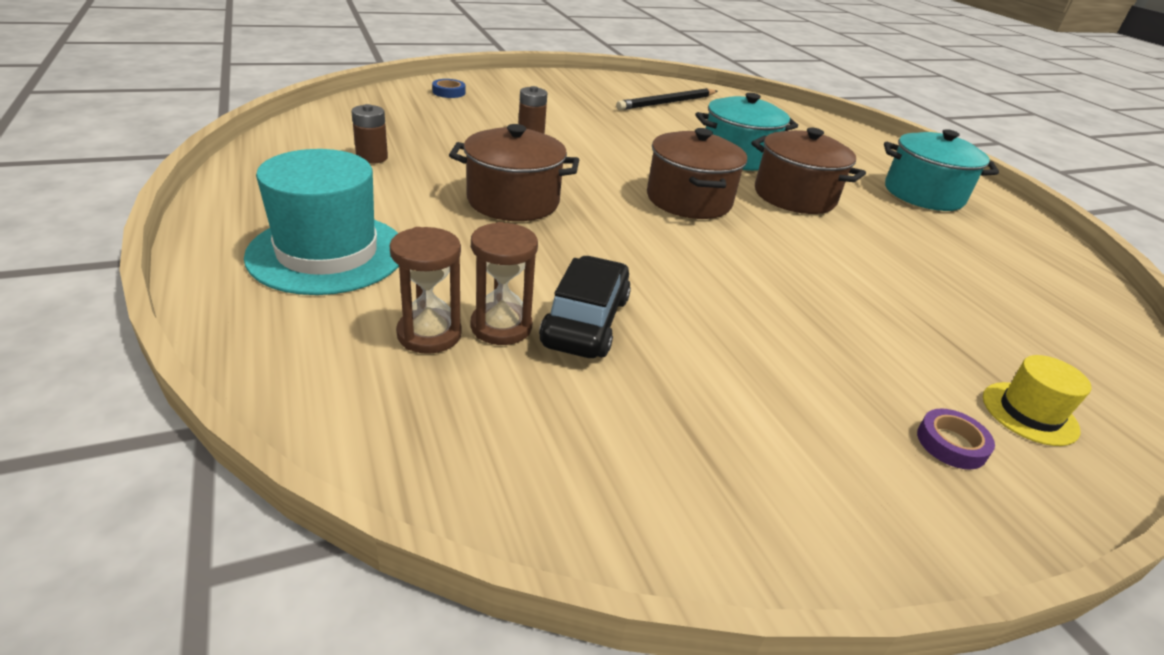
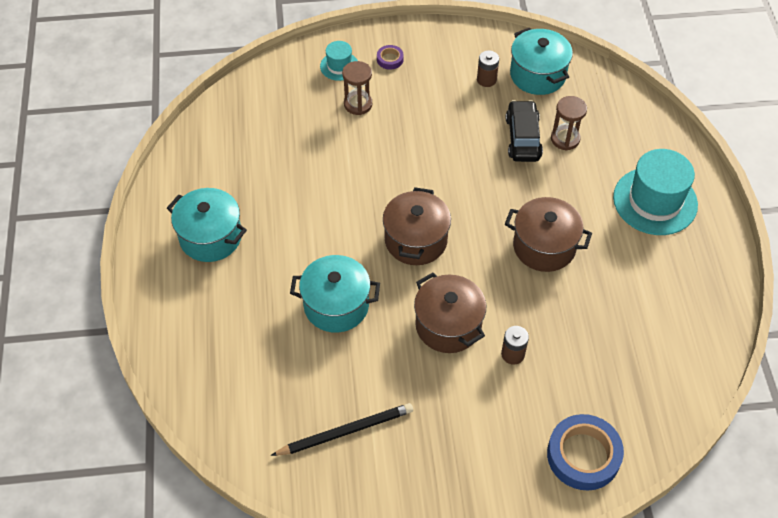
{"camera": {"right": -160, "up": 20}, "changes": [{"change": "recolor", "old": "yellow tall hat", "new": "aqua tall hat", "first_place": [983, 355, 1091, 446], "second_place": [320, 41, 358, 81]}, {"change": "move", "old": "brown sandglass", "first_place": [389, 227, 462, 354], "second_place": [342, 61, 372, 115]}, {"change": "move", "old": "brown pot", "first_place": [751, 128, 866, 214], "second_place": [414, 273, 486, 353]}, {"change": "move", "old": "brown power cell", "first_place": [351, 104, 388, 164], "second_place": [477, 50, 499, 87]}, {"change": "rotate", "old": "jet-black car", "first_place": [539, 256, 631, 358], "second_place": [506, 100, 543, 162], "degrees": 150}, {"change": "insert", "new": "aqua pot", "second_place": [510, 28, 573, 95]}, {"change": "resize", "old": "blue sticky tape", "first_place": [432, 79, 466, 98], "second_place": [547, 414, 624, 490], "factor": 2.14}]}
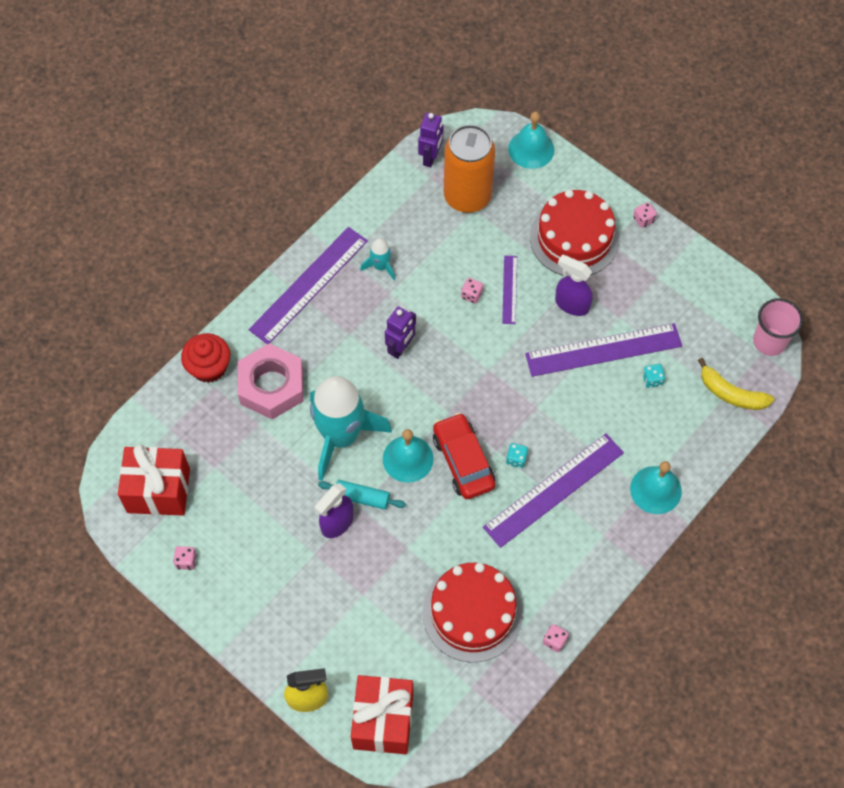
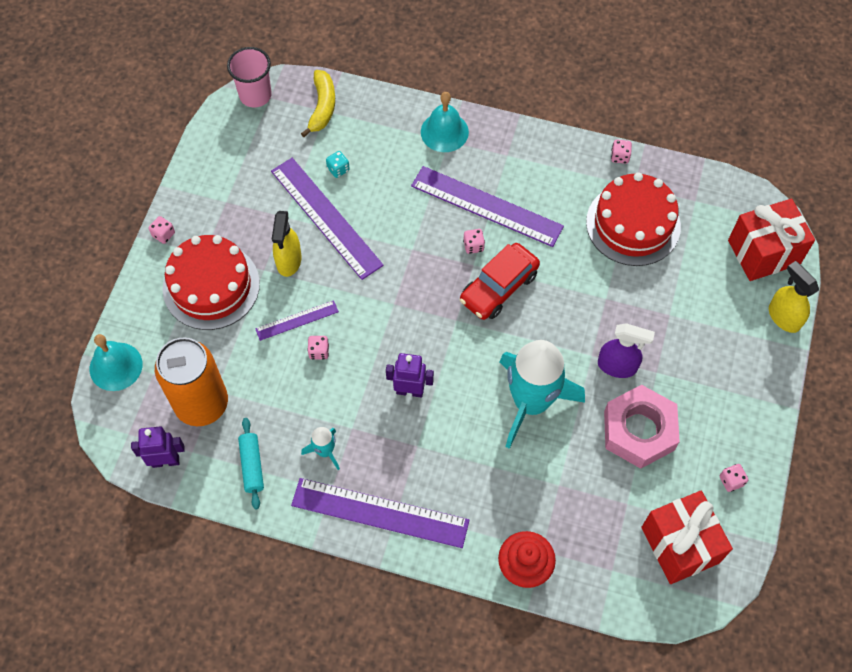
{"camera": {"right": -115, "up": 0}, "changes": [{"change": "move", "old": "aqua dough roller", "first_place": [318, 480, 406, 510], "second_place": [238, 418, 264, 510]}, {"change": "recolor", "old": "violet spray bottle", "new": "yellow spray bottle", "first_place": [555, 255, 593, 316], "second_place": [272, 211, 302, 277]}, {"change": "recolor", "old": "aqua dice", "new": "rosy dice", "first_place": [506, 443, 528, 468], "second_place": [463, 229, 485, 254]}, {"change": "move", "old": "rosy nut", "first_place": [238, 344, 304, 419], "second_place": [604, 385, 680, 469]}, {"change": "delete", "old": "aqua bell", "first_place": [383, 429, 434, 483]}]}
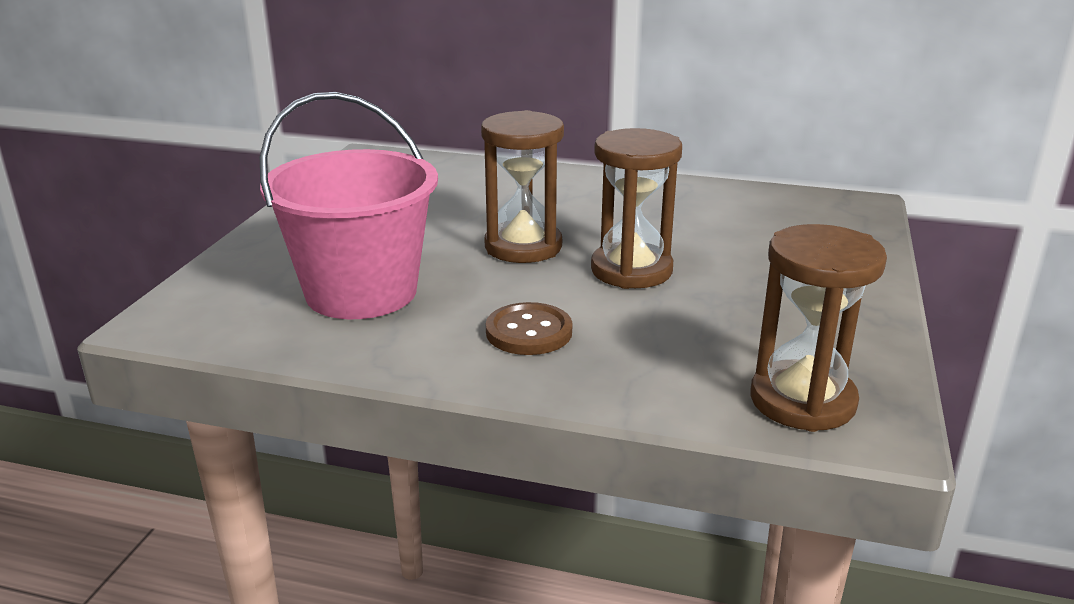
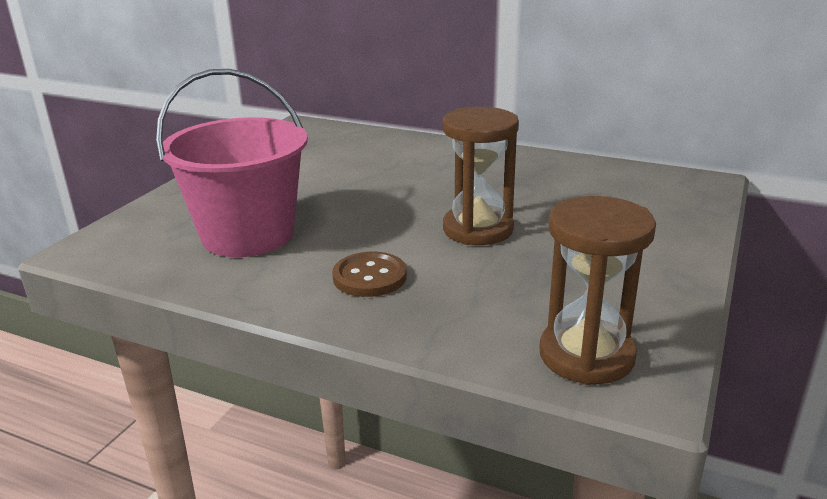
{"camera": {"right": 10, "up": 0}, "changes": [{"change": "delete", "old": "brown sandglass", "first_place": [481, 110, 564, 263]}]}
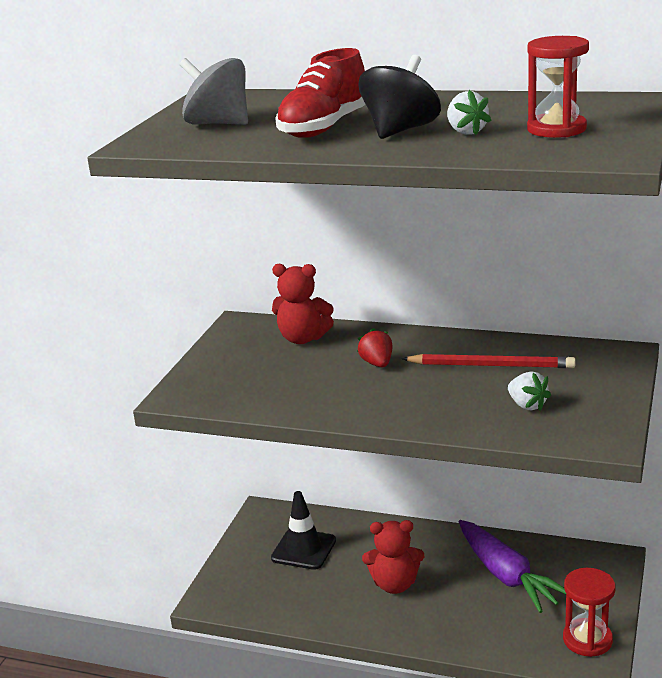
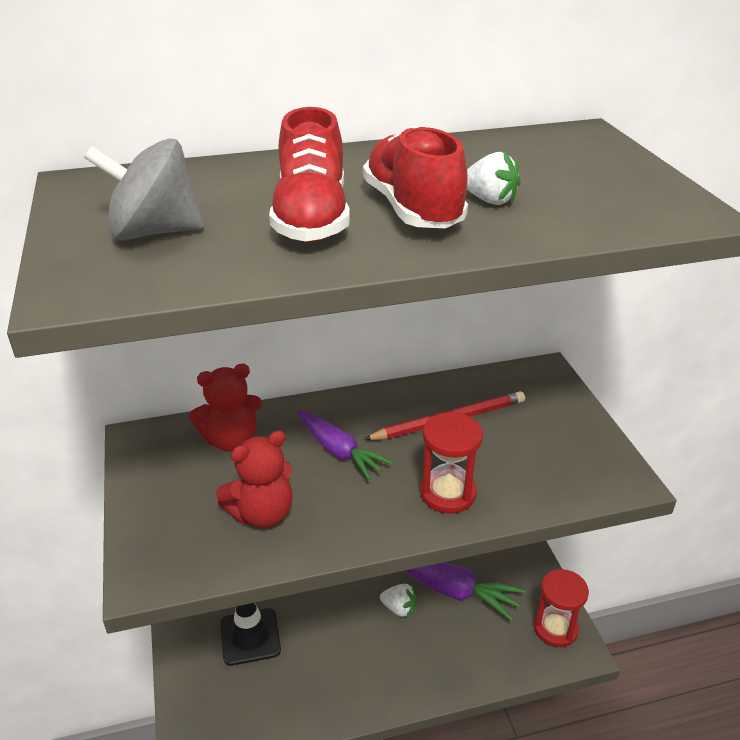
{"camera": {"right": -35, "up": 10}, "changes": [{"change": "move", "old": "crimson stuffed bear", "first_place": [362, 520, 424, 594], "second_place": [216, 430, 293, 528]}, {"change": "replace", "old": "crimson berry", "new": "violet toy carrot", "first_place": [357, 328, 393, 367], "second_place": [298, 410, 393, 480]}, {"change": "replace", "old": "jet-black spinning top", "new": "crimson lace-up shoe", "first_place": [359, 55, 441, 139], "second_place": [363, 126, 468, 228]}, {"change": "move", "old": "snow-white berry", "first_place": [508, 371, 551, 411], "second_place": [380, 584, 417, 618]}, {"change": "move", "old": "crimson sandglass", "first_place": [527, 36, 589, 138], "second_place": [420, 412, 483, 514]}]}
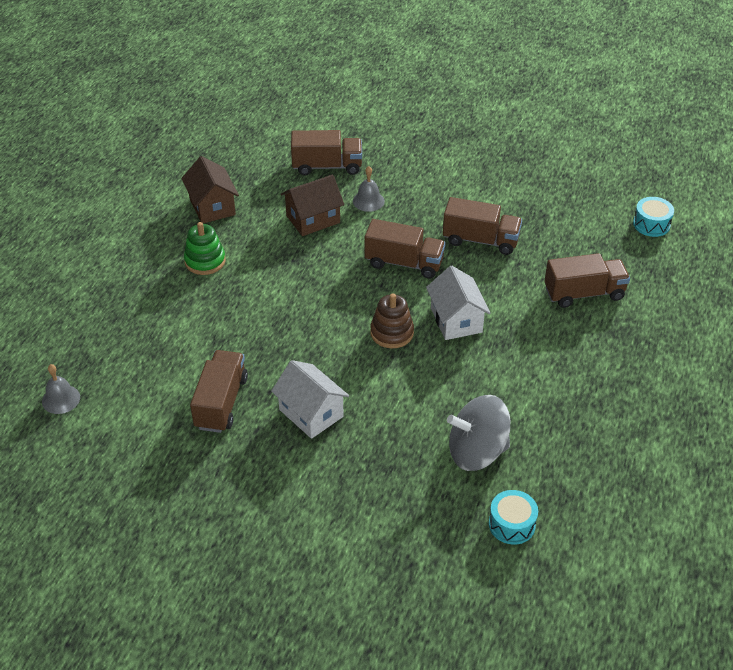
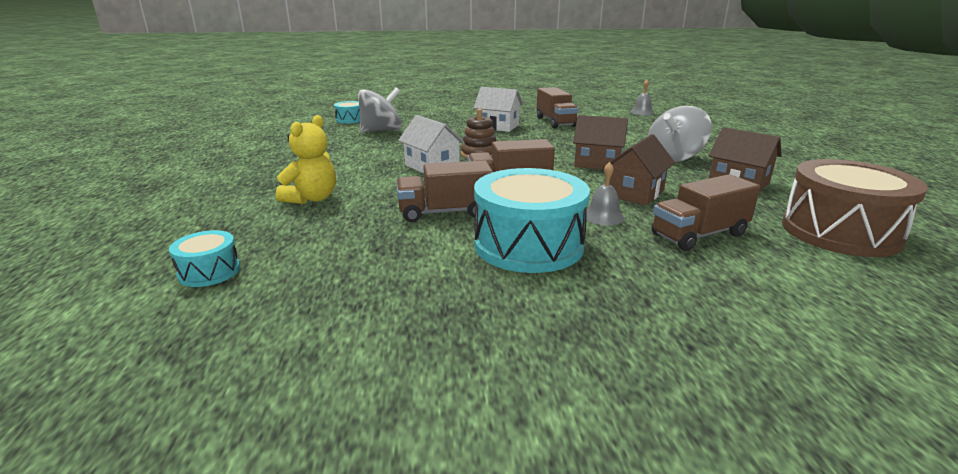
{"camera": {"right": 155, "up": -20}, "changes": [{"change": "replace", "old": "brown lorry", "new": "yellow stuffed bear", "first_place": [544, 253, 630, 308], "second_place": [276, 115, 336, 204]}, {"change": "insert", "new": "aqua toy drum", "second_place": [474, 168, 590, 273]}, {"change": "insert", "new": "brown cottage", "second_place": [573, 115, 628, 170]}, {"change": "replace", "old": "leaf-green ring stacker", "new": "ash-grey spinning top", "first_place": [184, 222, 226, 275], "second_place": [647, 106, 712, 162]}, {"change": "insert", "new": "brown toy drum", "second_place": [782, 159, 928, 257]}]}
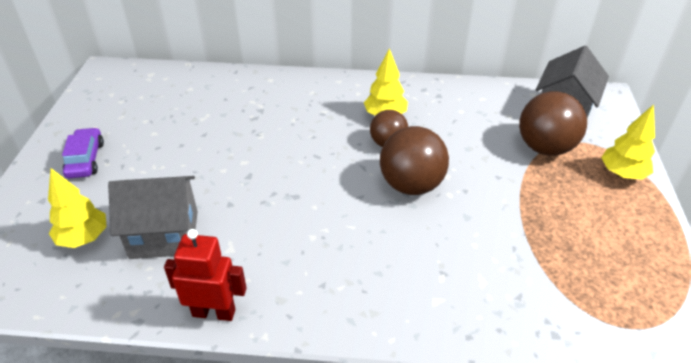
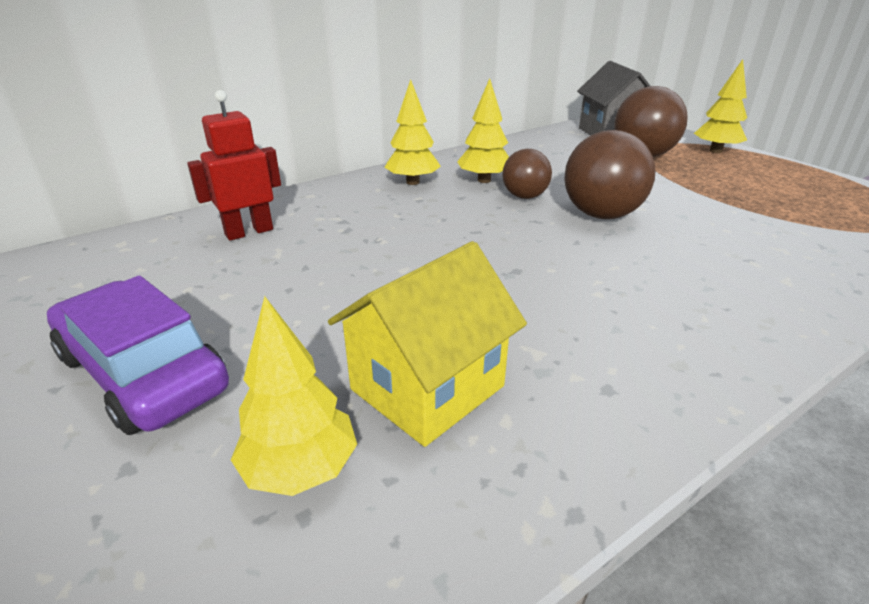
{"camera": {"right": -40, "up": -10}, "changes": [{"change": "resize", "old": "violet car", "first_place": [62, 127, 104, 178], "second_place": [47, 276, 229, 435], "factor": 1.63}, {"change": "move", "old": "crimson robot figure", "first_place": [164, 229, 247, 321], "second_place": [187, 90, 281, 241]}, {"change": "recolor", "old": "ash-grey cottage", "new": "yellow cottage", "first_place": [108, 176, 198, 259], "second_place": [328, 241, 527, 447]}, {"change": "insert", "new": "yellow tree", "second_place": [384, 79, 441, 185]}]}
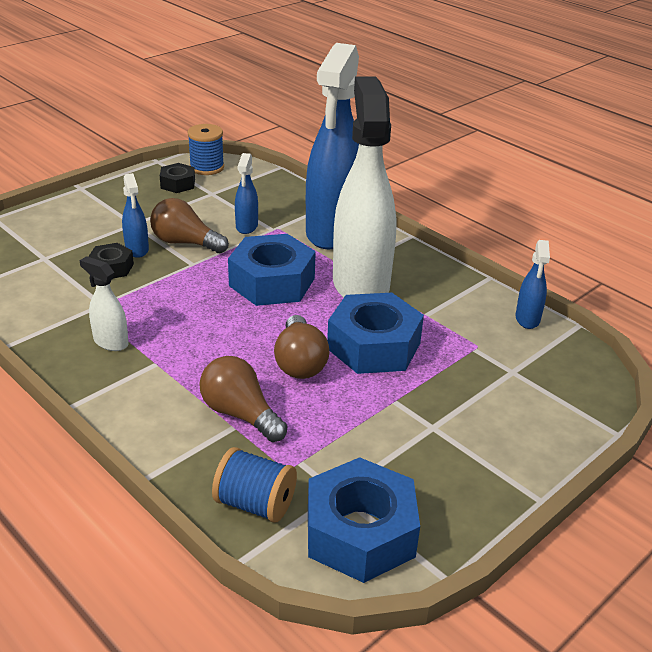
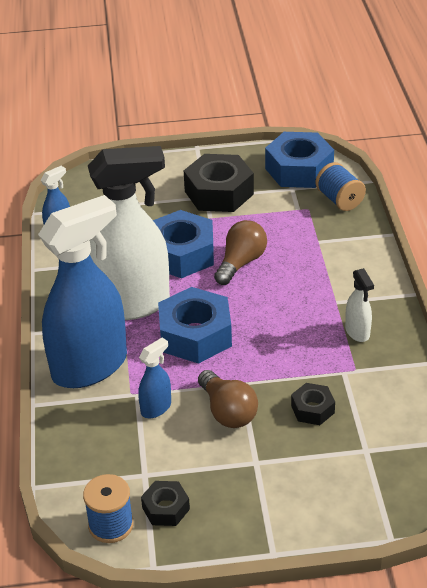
{"camera": {"right": -140, "up": 5}, "changes": [{"change": "rotate", "old": "snow-white spray bottle", "first_place": [333, 77, 397, 298], "second_place": [88, 146, 170, 320], "degrees": -135}, {"change": "insert", "new": "jet-black nut", "second_place": [183, 154, 254, 212]}, {"change": "delete", "old": "blue spray bottle", "first_place": [122, 173, 149, 258]}, {"change": "delete", "old": "brown light bulb", "first_place": [200, 356, 287, 442]}]}
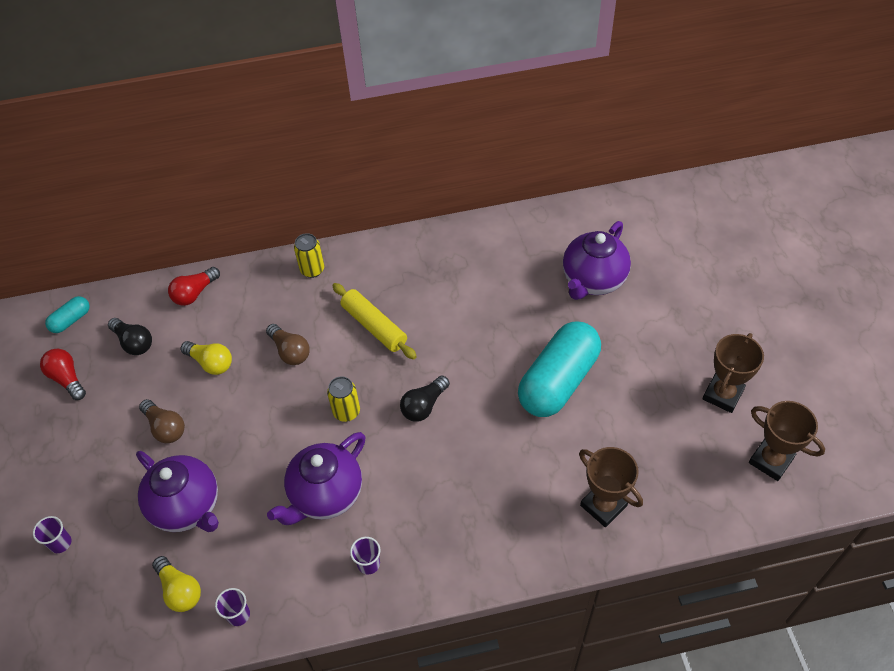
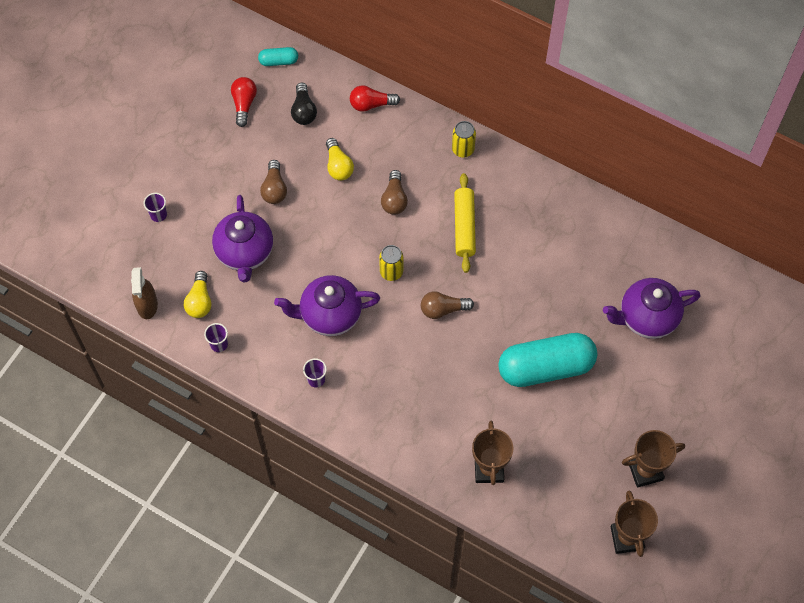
{"camera": {"right": 40, "up": 10}, "changes": [{"change": "insert", "new": "brown spray bottle", "second_place": [131, 267, 158, 319]}, {"change": "recolor", "old": "jet-black light bulb", "new": "brown light bulb", "first_place": [400, 375, 450, 422], "second_place": [421, 291, 474, 319]}]}
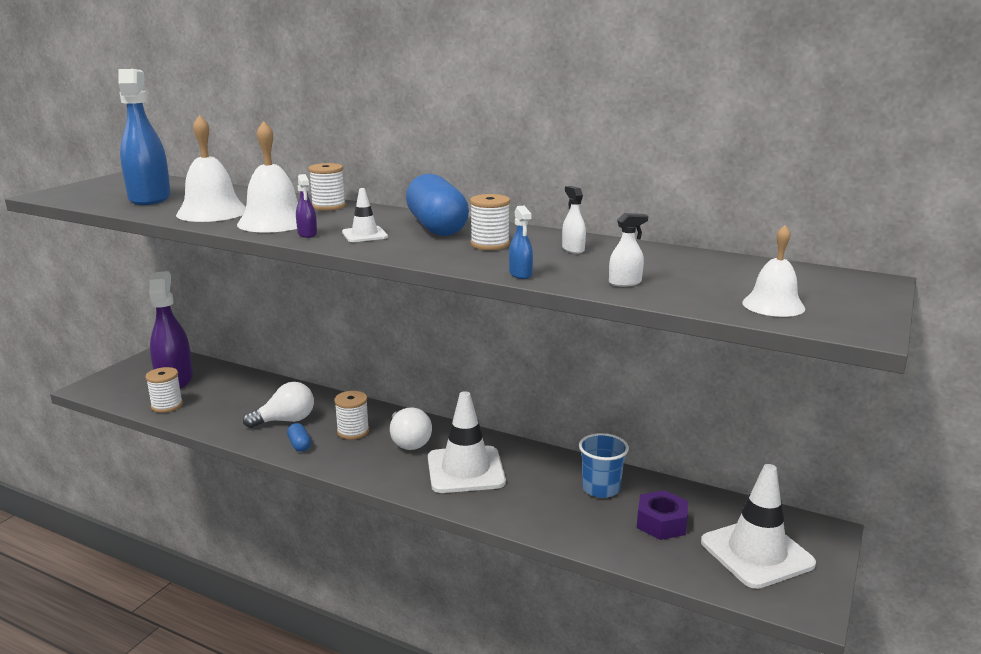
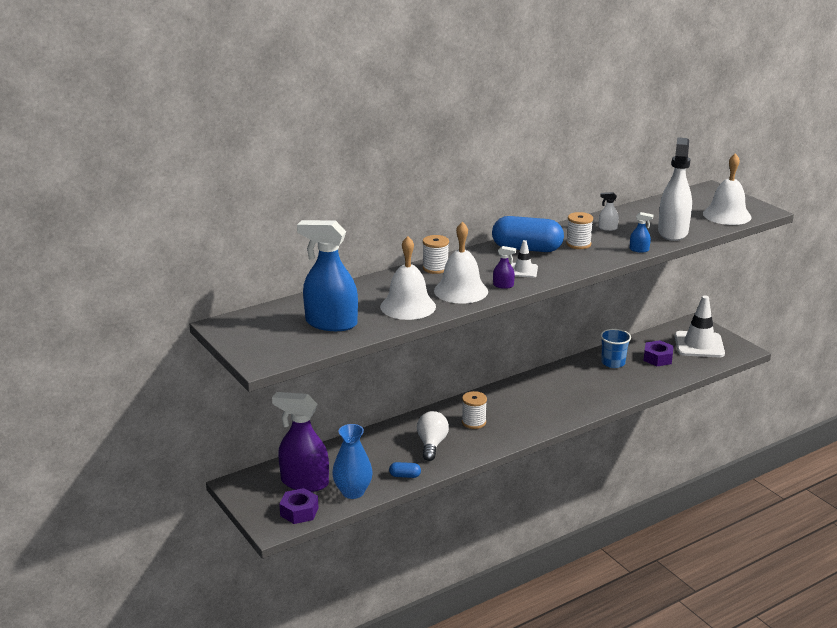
{"camera": {"right": -60, "up": 5}, "changes": [{"change": "insert", "new": "violet nut", "second_place": [279, 488, 318, 524]}, {"change": "replace", "old": "snow-white bobbin", "new": "blue tall vase", "first_place": [145, 367, 183, 413], "second_place": [332, 424, 373, 499]}, {"change": "move", "old": "blue capsule", "first_place": [287, 423, 311, 452], "second_place": [389, 462, 421, 478]}, {"change": "resize", "old": "snow-white spray bottle", "first_place": [609, 213, 648, 287], "second_place": [658, 137, 692, 241], "factor": 2.45}, {"change": "resize", "old": "snow-white bell", "first_place": [742, 225, 805, 317], "second_place": [703, 153, 752, 225], "factor": 1.61}, {"change": "delete", "old": "snow-white light bulb", "first_place": [390, 407, 432, 450]}, {"change": "delete", "old": "snow-white safety cone", "first_place": [428, 391, 506, 493]}]}
